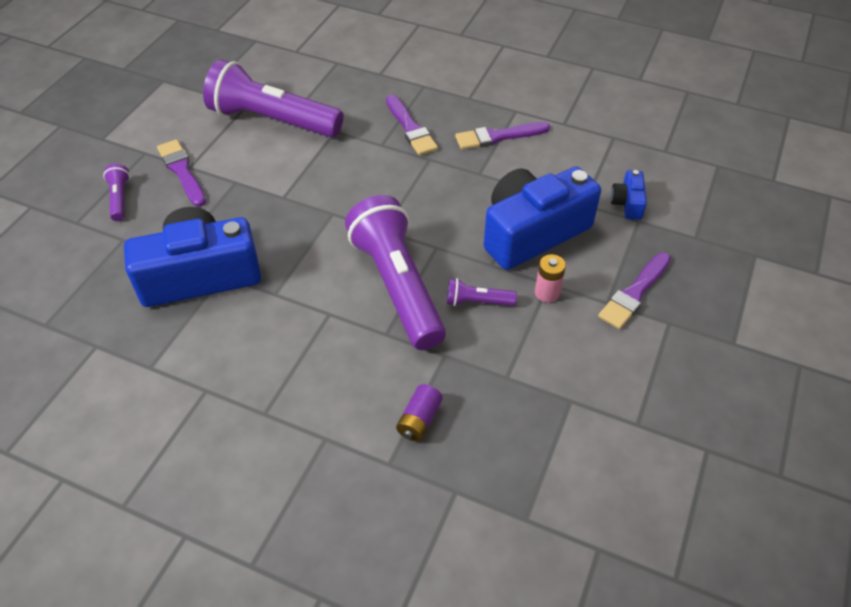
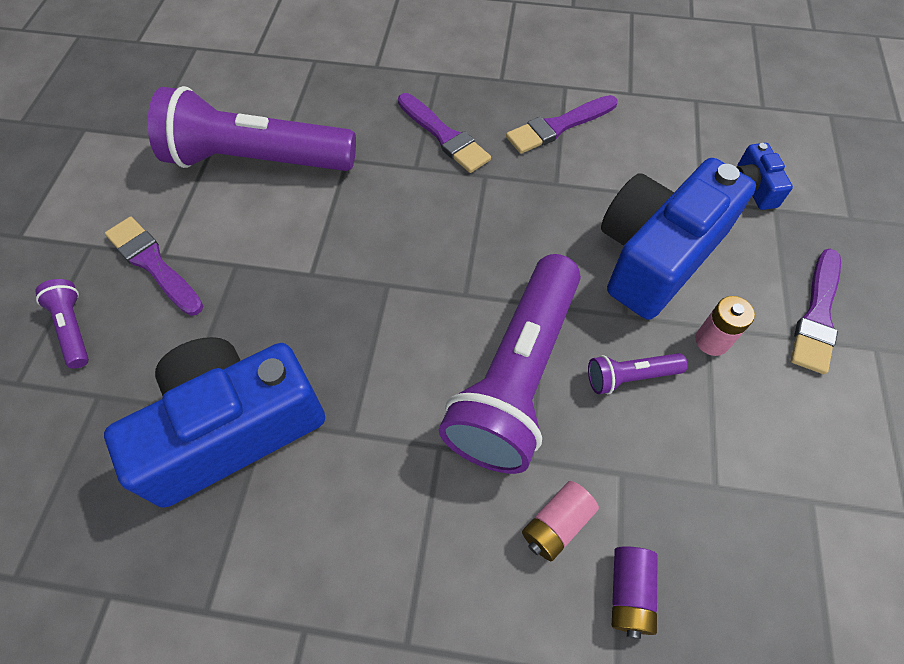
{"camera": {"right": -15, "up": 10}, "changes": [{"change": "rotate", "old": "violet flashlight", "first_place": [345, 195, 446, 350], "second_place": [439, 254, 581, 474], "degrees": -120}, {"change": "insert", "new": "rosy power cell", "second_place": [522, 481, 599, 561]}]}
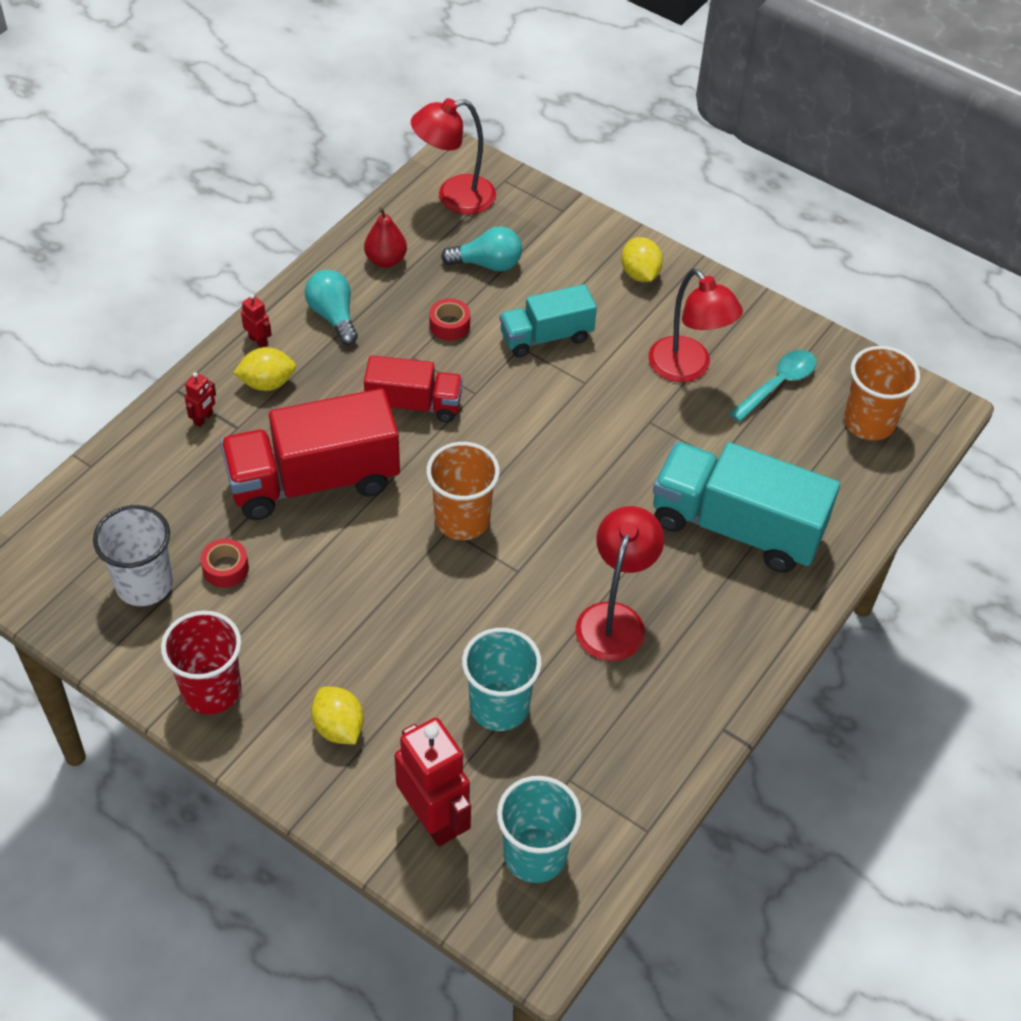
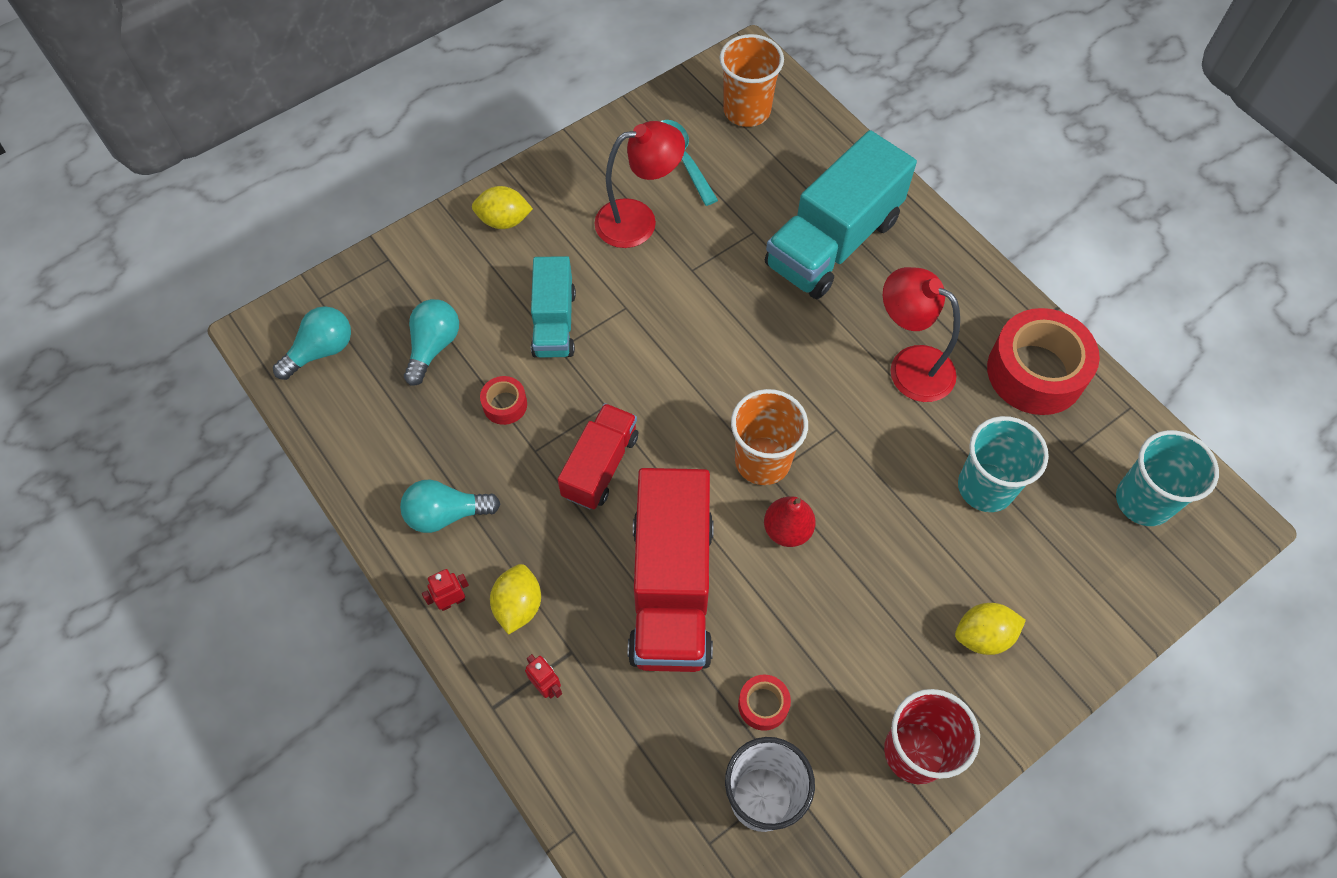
{"camera": {"right": -70, "up": 10}, "changes": [{"change": "replace", "old": "crimson desk lamp", "new": "aqua light bulb", "first_place": [411, 98, 496, 214], "second_place": [273, 306, 351, 380]}, {"change": "move", "old": "crimson pear", "first_place": [364, 207, 407, 268], "second_place": [764, 496, 816, 547]}, {"change": "insert", "new": "crimson sticky tape", "second_place": [987, 308, 1100, 415]}, {"change": "delete", "old": "crimson robot figure", "first_place": [395, 718, 471, 846]}]}
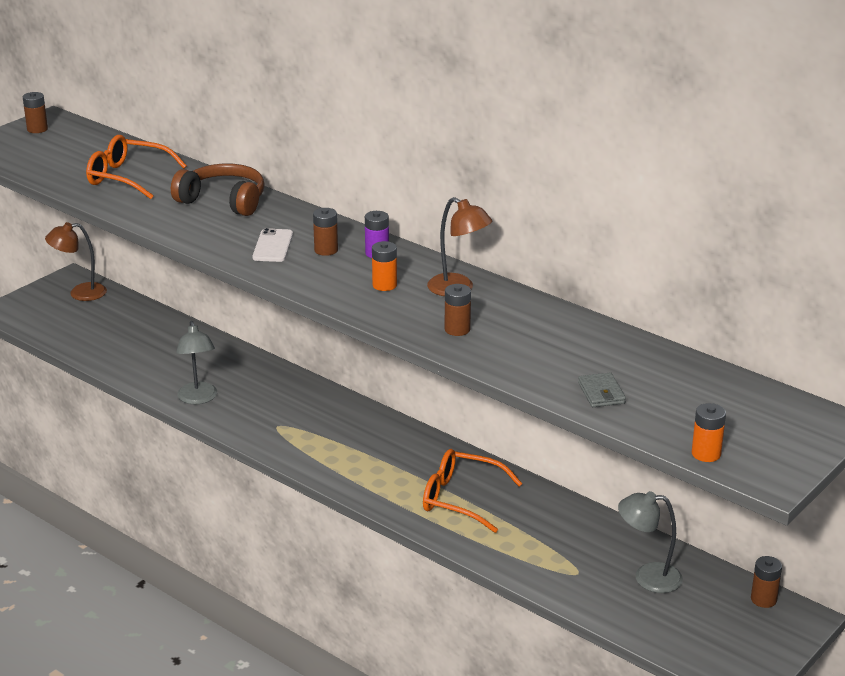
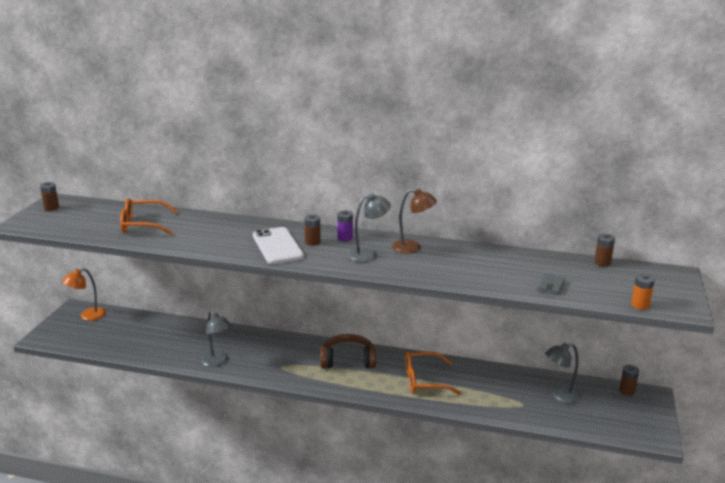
{"camera": {"right": -25, "up": -5}, "changes": [{"change": "recolor", "old": "brown desk lamp", "new": "bright orange desk lamp", "first_place": [45, 222, 107, 301], "second_place": [62, 268, 106, 321]}, {"change": "resize", "old": "snow-white mobile phone", "first_place": [252, 228, 293, 262], "second_place": [253, 227, 304, 264], "factor": 1.7}, {"change": "move", "old": "brown headphones", "first_place": [171, 163, 265, 216], "second_place": [320, 334, 376, 368]}, {"change": "replace", "old": "bright orange power cell", "new": "ash-grey desk lamp", "first_place": [372, 241, 397, 291], "second_place": [347, 193, 391, 262]}, {"change": "rotate", "old": "ash-grey card wallet", "first_place": [578, 372, 626, 407], "second_place": [537, 274, 565, 295], "degrees": 60}, {"change": "move", "old": "brown power cell", "first_place": [445, 284, 471, 336], "second_place": [594, 234, 615, 266]}]}
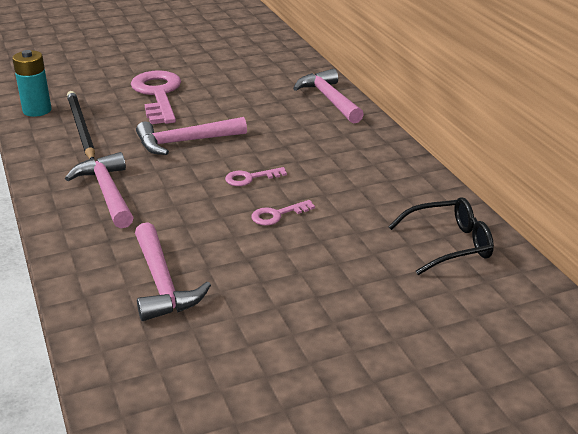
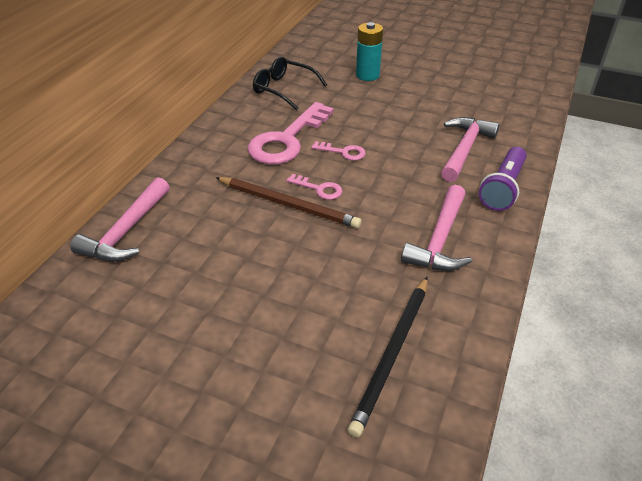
{"camera": {"right": -135, "up": 10}, "changes": [{"change": "insert", "new": "brown wooden pencil", "second_place": [215, 177, 361, 228]}, {"change": "move", "old": "rosy door key", "first_place": [131, 70, 181, 124], "second_place": [247, 102, 334, 164]}, {"change": "move", "old": "aqua power cell", "first_place": [12, 50, 52, 117], "second_place": [356, 22, 383, 81]}, {"change": "insert", "new": "violet flashlight", "second_place": [479, 147, 527, 211]}, {"change": "delete", "old": "rosy hammer", "first_place": [136, 117, 247, 155]}]}
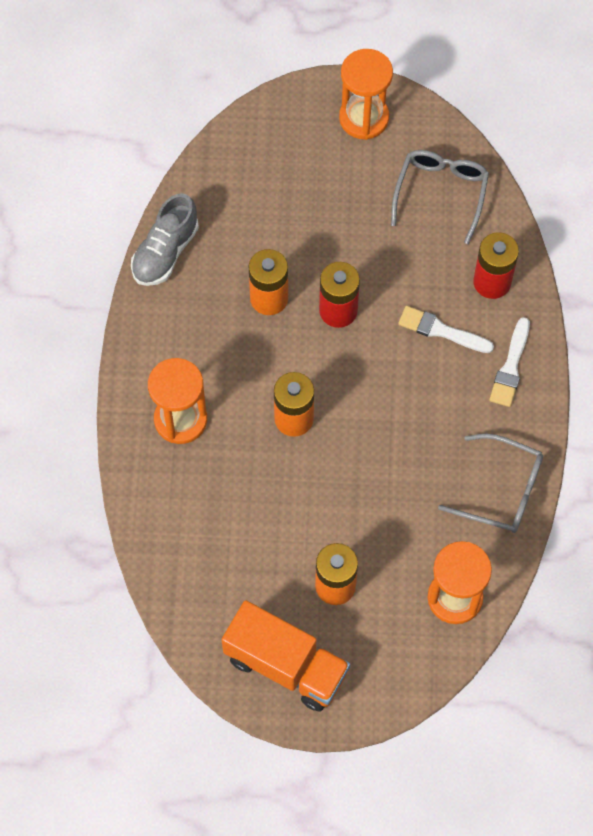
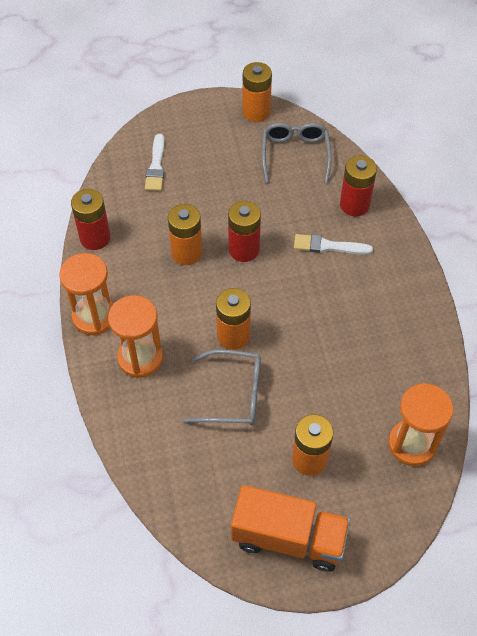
{"camera": {"right": -15, "up": -10}, "changes": [{"change": "move", "old": "bright orange sandglass", "first_place": [339, 49, 393, 140], "second_place": [59, 253, 113, 335]}, {"change": "replace", "old": "ash-grey lace-up shoe", "new": "crimson power cell", "first_place": [131, 193, 199, 286], "second_place": [71, 189, 111, 250]}, {"change": "move", "old": "snow-white paint brush", "first_place": [489, 317, 530, 407], "second_place": [145, 134, 164, 191]}, {"change": "move", "old": "ash-grey glasses", "first_place": [438, 434, 543, 533], "second_place": [183, 350, 261, 425]}, {"change": "insert", "new": "bright orange power cell", "second_place": [242, 62, 272, 122]}]}
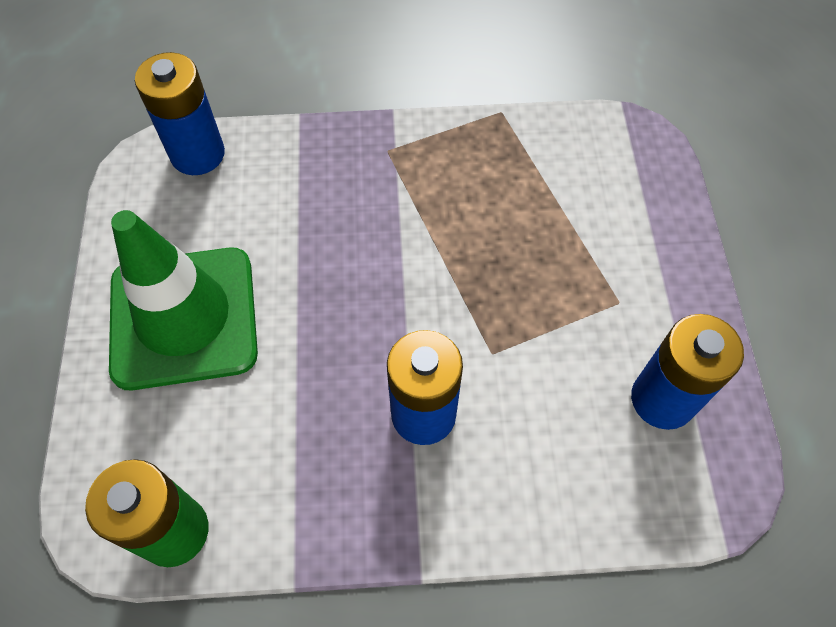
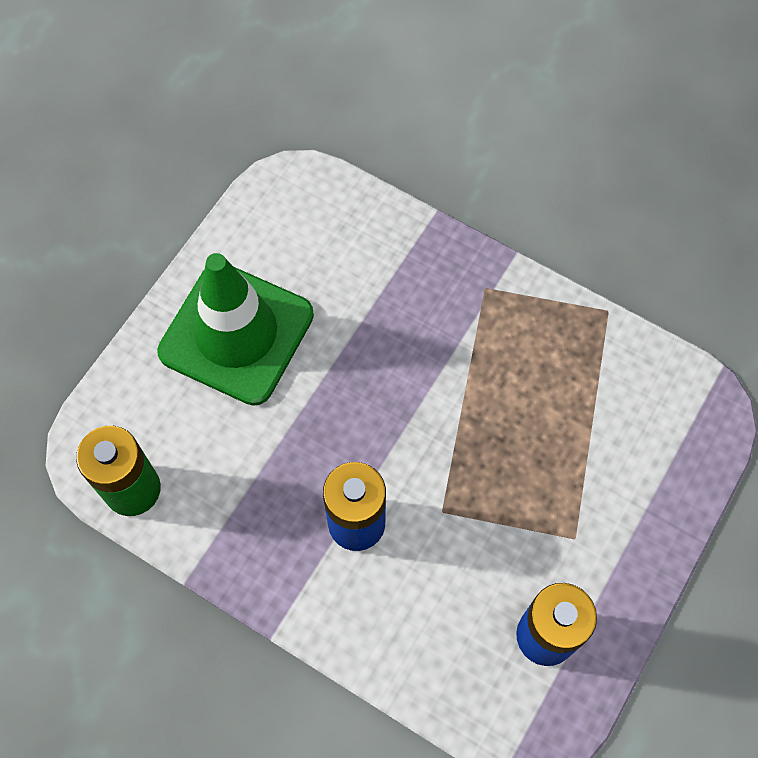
{"camera": {"right": 35, "up": 5}, "changes": [{"change": "delete", "old": "blue power cell", "first_place": [135, 52, 225, 175]}]}
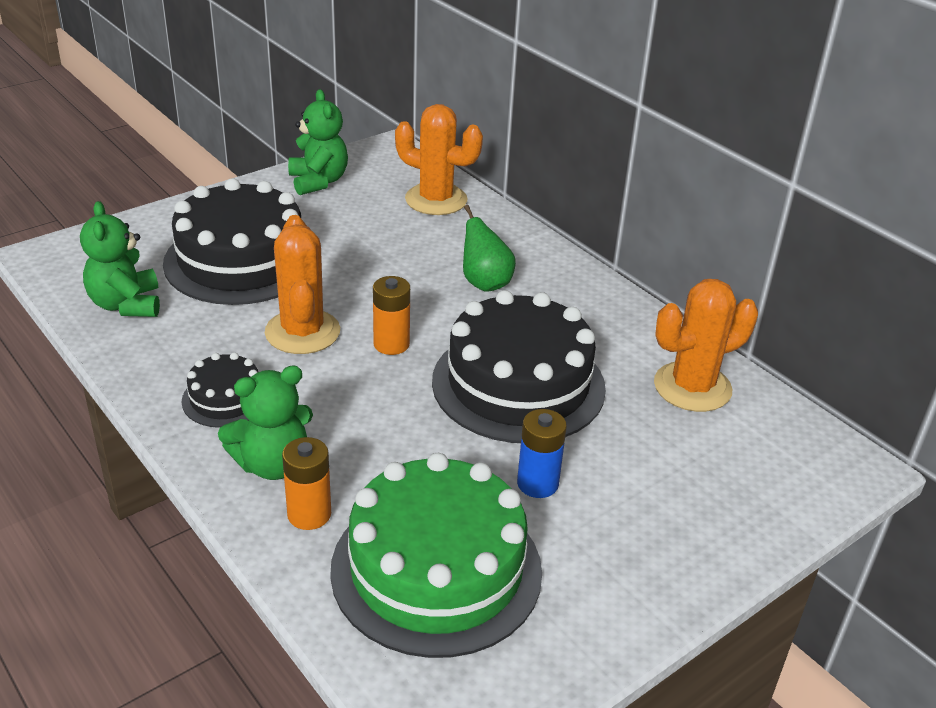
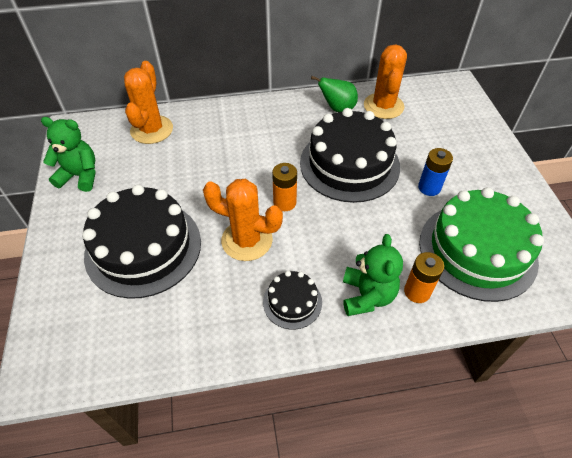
{"camera": {"right": -60, "up": 15}, "changes": [{"change": "rotate", "old": "bright orange saguaro cactus", "first_place": [395, 104, 483, 215], "second_place": [124, 61, 173, 144], "degrees": -45}, {"change": "move", "old": "leaf-green pear", "first_place": [463, 205, 516, 292], "second_place": [311, 76, 358, 112]}, {"change": "delete", "old": "leaf-green stuffed bear", "first_place": [80, 201, 160, 317]}]}
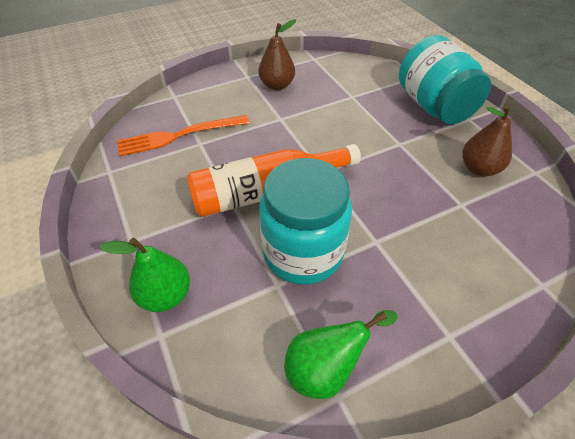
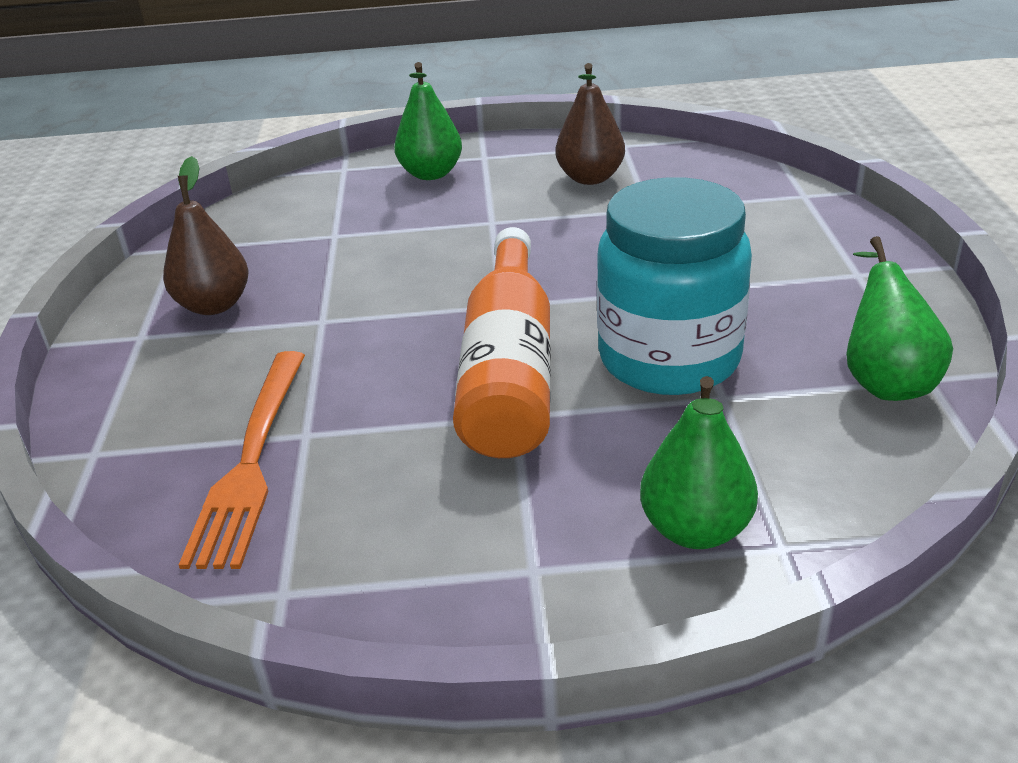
{"camera": {"right": -65, "up": -15}, "changes": [{"change": "replace", "old": "aqua preserve jar", "new": "leaf-green pear", "first_place": [399, 35, 491, 124], "second_place": [394, 62, 462, 180]}]}
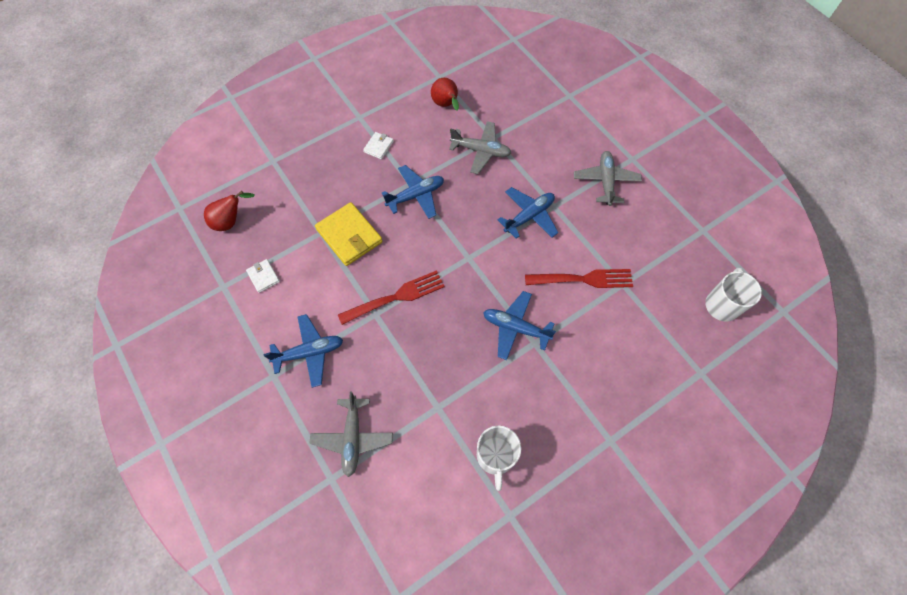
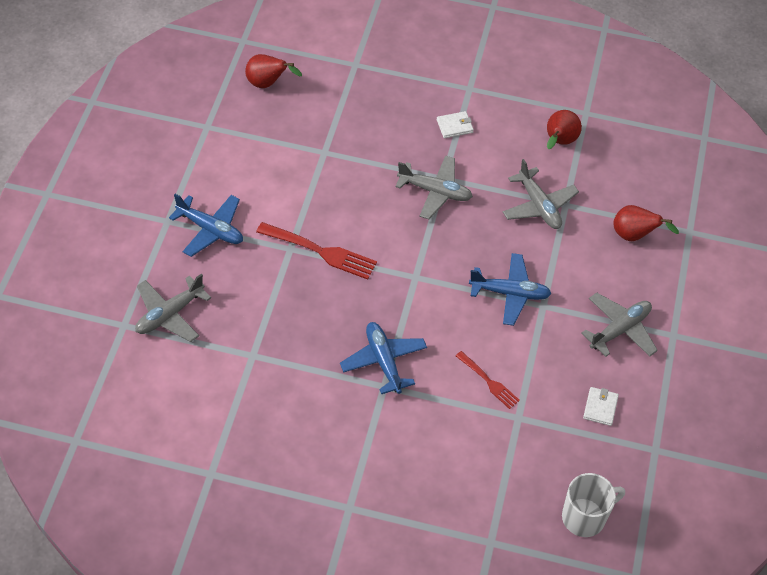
{"camera": {"right": 45, "up": -10}, "changes": [{"change": "recolor", "old": "blue toy plane", "new": "ash-grey toy plane", "first_place": [382, 165, 444, 219], "second_place": [395, 155, 473, 219]}, {"change": "resize", "old": "crimson dinner fork", "first_place": [525, 269, 633, 288], "second_place": [456, 351, 520, 409], "factor": 0.6}, {"change": "move", "old": "snow-white card wallet", "first_place": [246, 259, 280, 293], "second_place": [583, 387, 619, 426]}, {"change": "insert", "new": "crimson pear", "second_place": [614, 205, 679, 241]}, {"change": "delete", "old": "yellow card wallet", "first_place": [315, 202, 383, 266]}, {"change": "delete", "old": "snow-white tea mug", "first_place": [477, 426, 521, 491]}]}
